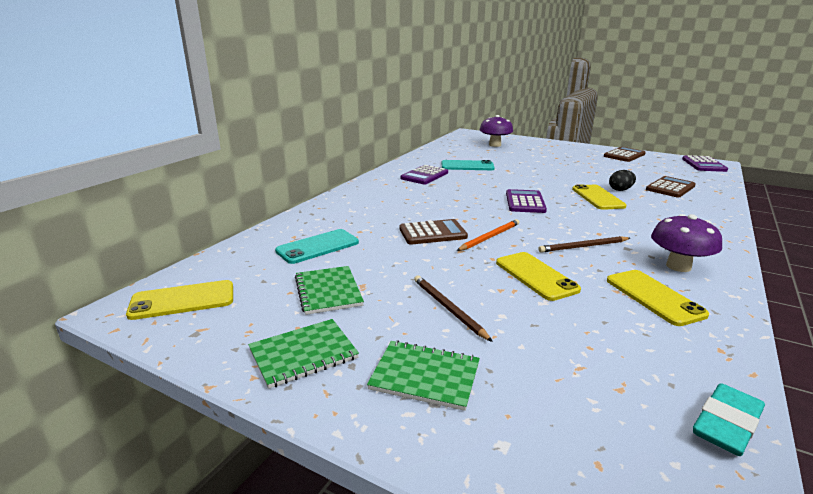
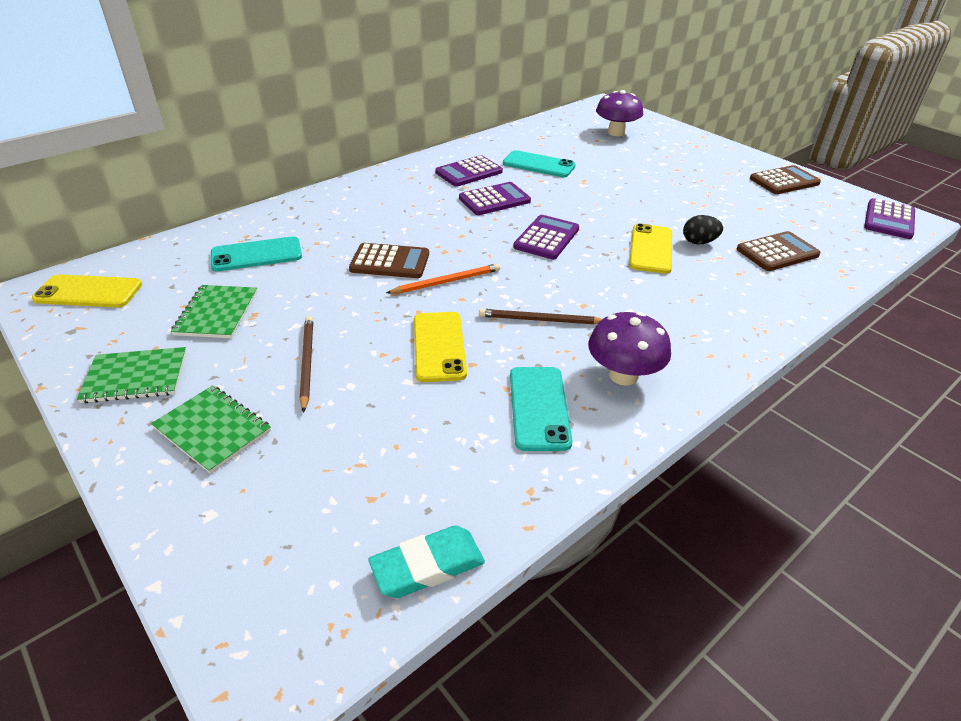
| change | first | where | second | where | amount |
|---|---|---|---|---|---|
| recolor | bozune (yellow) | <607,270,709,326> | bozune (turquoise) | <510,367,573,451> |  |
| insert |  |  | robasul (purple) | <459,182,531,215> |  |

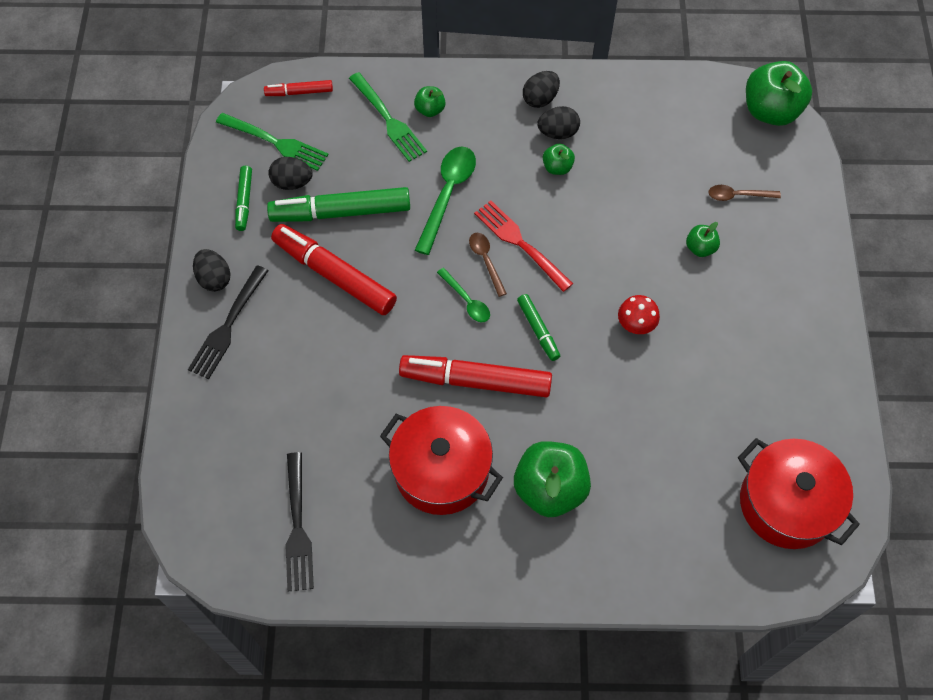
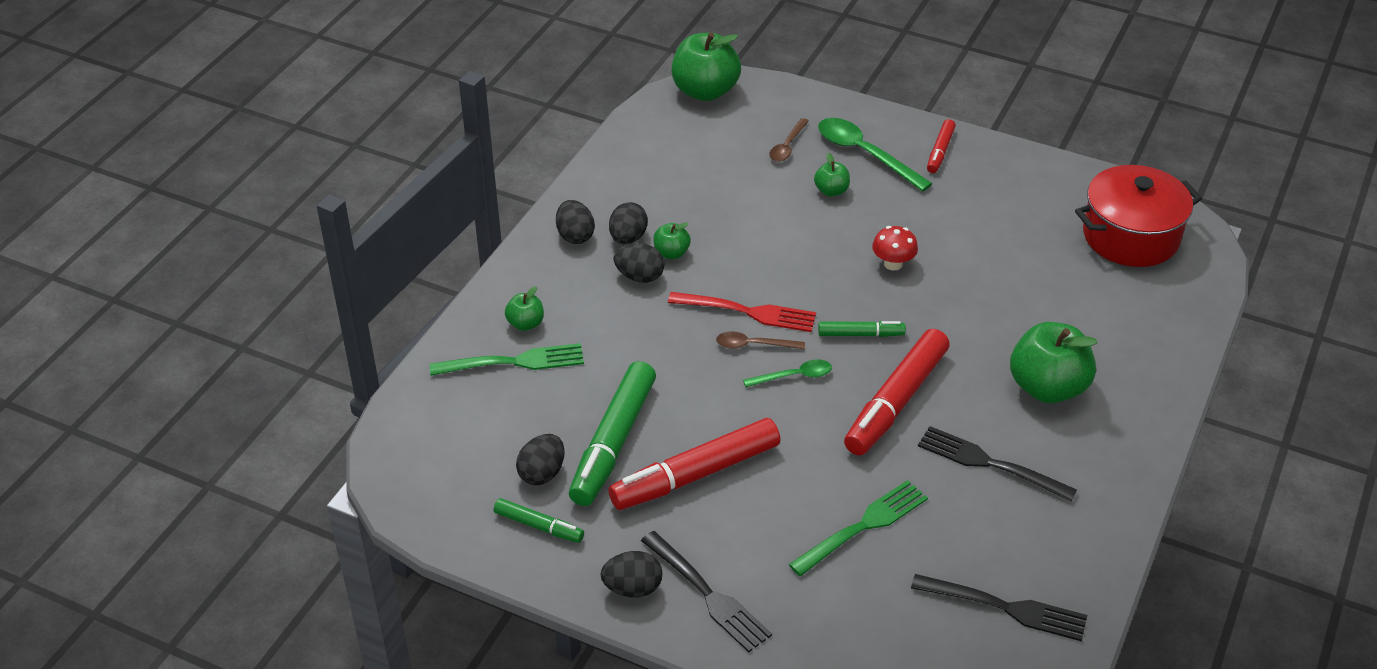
| change | first | where | second | where | amount |
|---|---|---|---|---|---|
| move | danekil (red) | <264,80,333,96> |  | <927,119,956,173> |  |
| move | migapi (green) | <216,113,329,171> |  | <789,480,928,576> |  |
| move | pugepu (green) | <415,147,476,255> |  | <818,118,933,192> |  |
| rotate | migapi (red) | <474,200,573,292> |  | <668,292,816,332> | 150 degrees counterclockwise |
| replace | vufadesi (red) | <380,406,503,515> | migapi (black) | <918,426,1077,502> |  |
| insert |  |  | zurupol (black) | <614,243,665,283> |  |

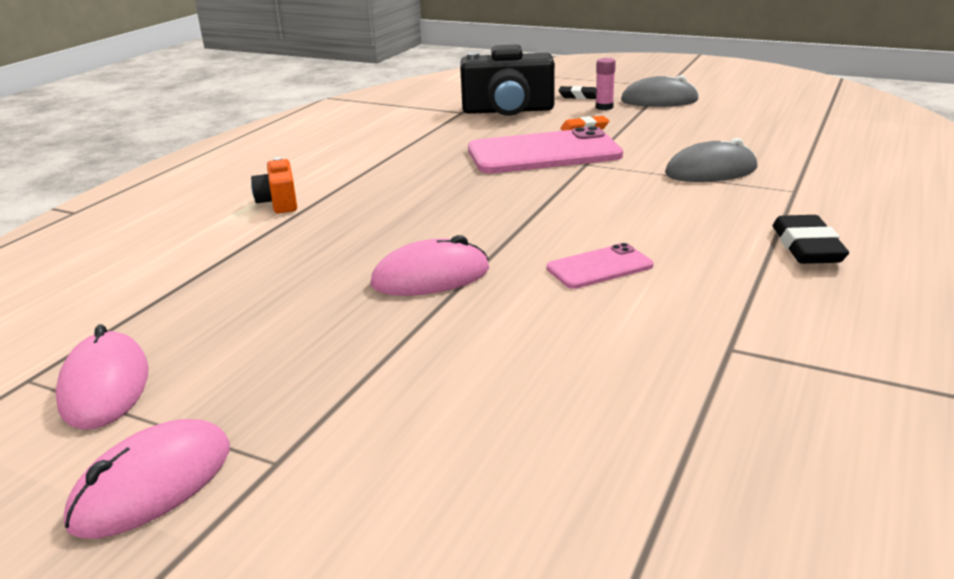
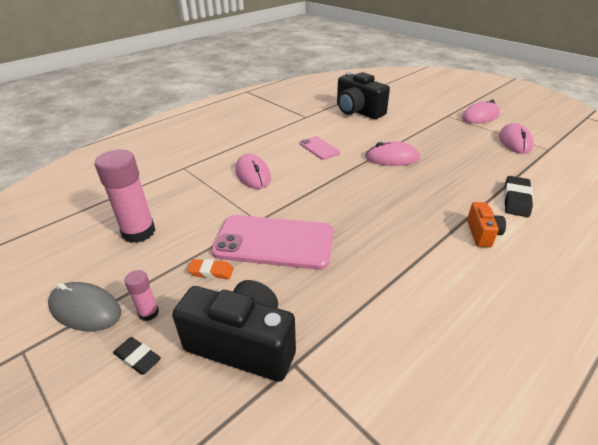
| change | first | where | second | where | amount |
|---|---|---|---|---|---|
| delete | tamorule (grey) | <665,138,757,182> |  |  |  |
| move | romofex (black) | <773,215,849,264> |  | <504,176,533,217> |  |
| rotate | bozune (pink) | <547,243,653,289> |  | <300,136,340,160> | 60 degrees clockwise |
| insert |  |  | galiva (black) | <337,72,390,119> |  |
| insert |  |  | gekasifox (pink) | <94,149,156,243> |  |
| insert |  |  | tamorule (pink) | <235,154,271,189> |  |

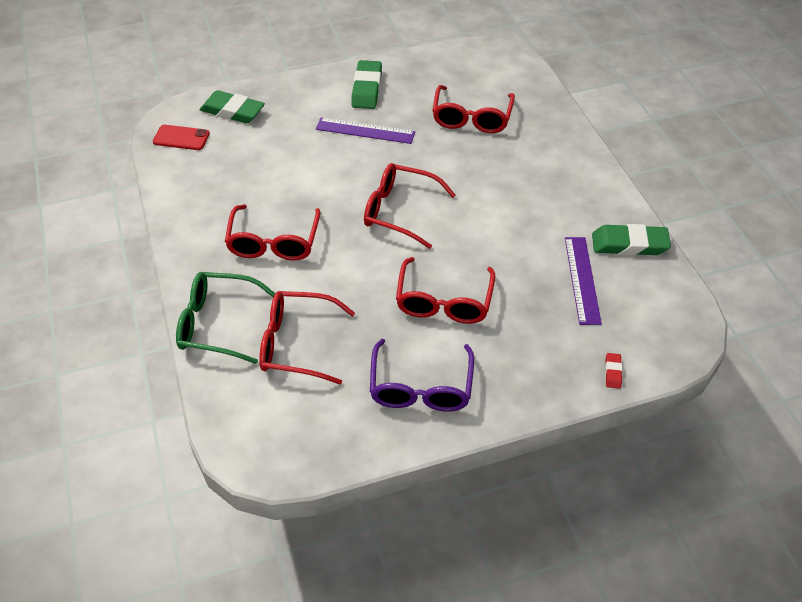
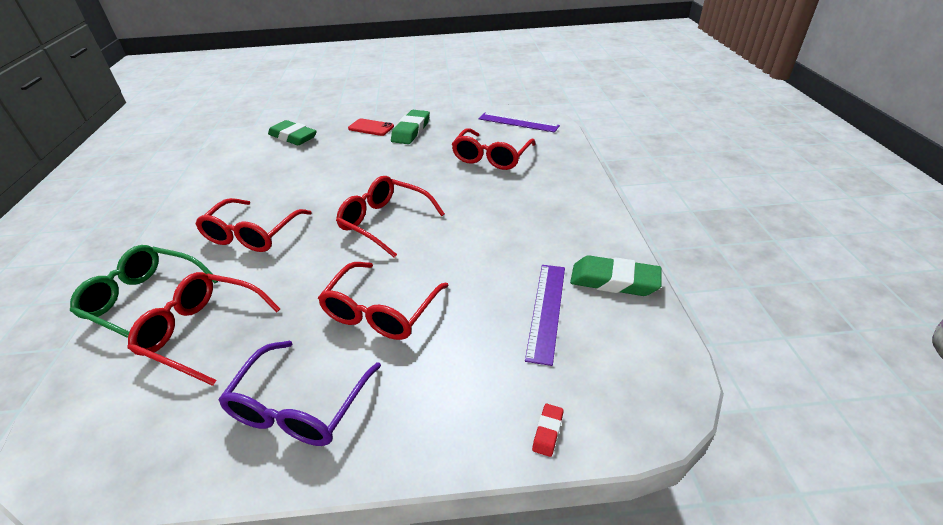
| change | first | where | second | where | amount |
|---|---|---|---|---|---|
| move | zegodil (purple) | <316,117,415,144> |  | <478,113,560,133> |  |
| move | bozune (red) | <153,125,210,150> |  | <348,118,394,136> |  |

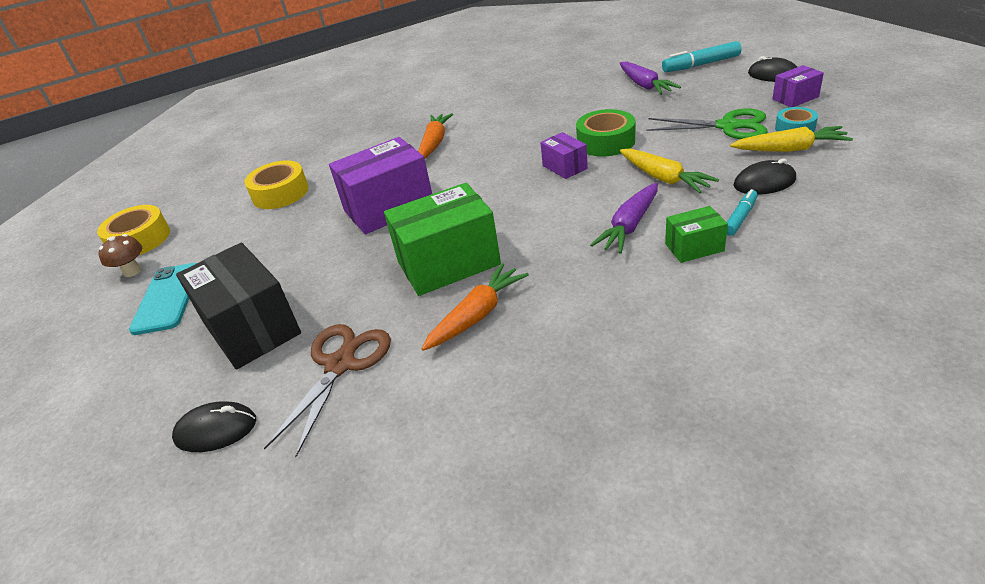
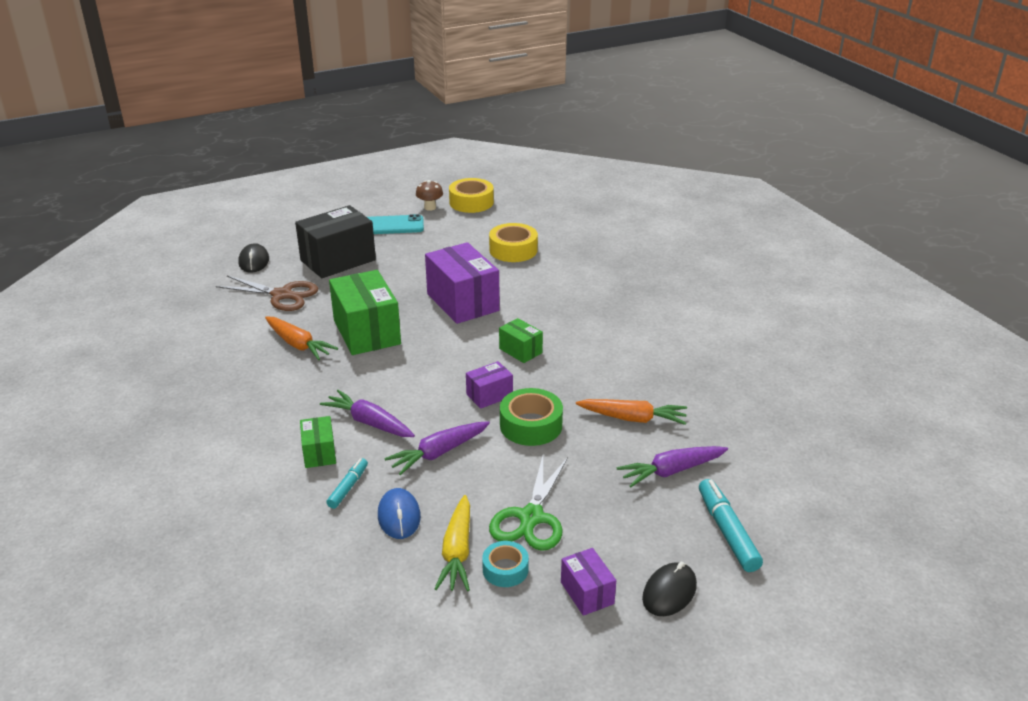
| change | first | where | second | where | amount |
|---|---|---|---|---|---|
| move | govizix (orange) | <418,113,453,159> |  | <576,399,687,425> |  |
| recolor | govizix (yellow) | <620,149,719,194> | govizix (purple) | <384,421,490,475> |  |
| recolor | tamorule (black) | <734,159,796,195> | tamorule (blue) | <378,488,421,539> |  |
| rotate | danekil (turquoise) | <727,189,758,236> |  | <326,458,368,509> | 105 degrees counterclockwise |
| insert |  |  | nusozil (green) | <499,318,543,363> |  |

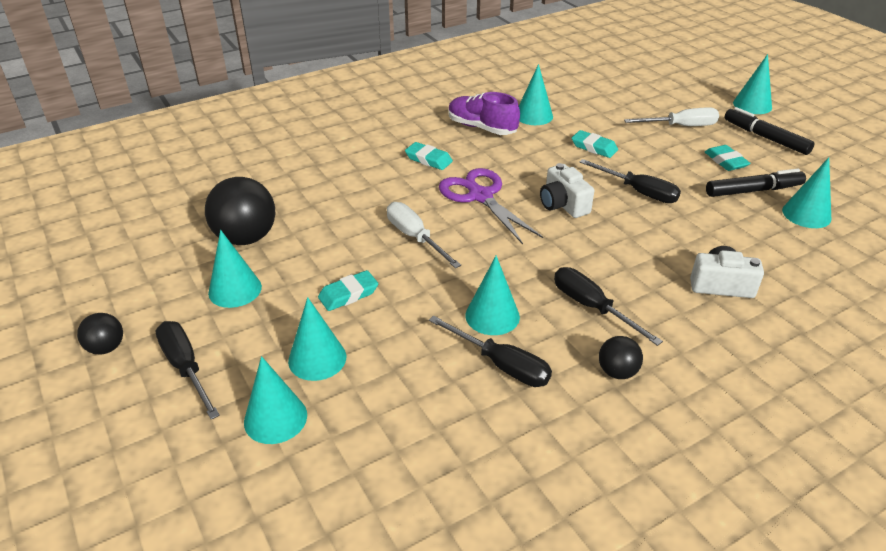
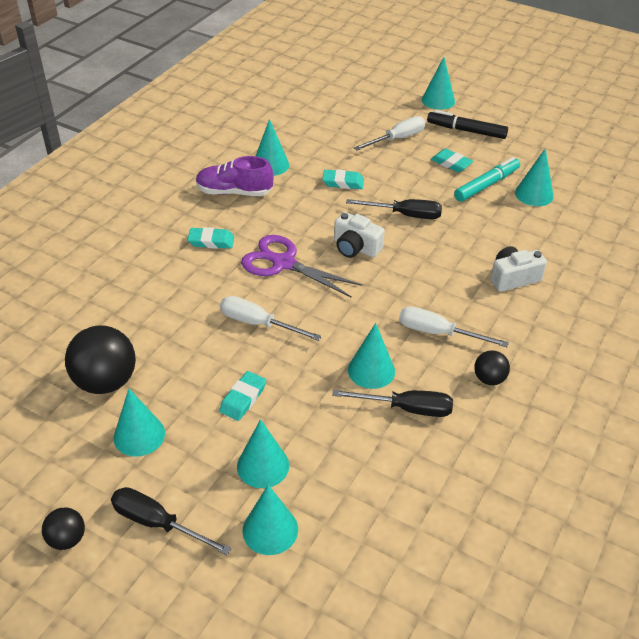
| change | first | where | second | where | amount |
|---|---|---|---|---|---|
| recolor | danekil (black) | <706,169,806,197> | danekil (turquoise) | <454,157,520,202> |  |
| recolor | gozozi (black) | <554,267,663,346> | gozozi (white) | <399,306,509,347> |  |

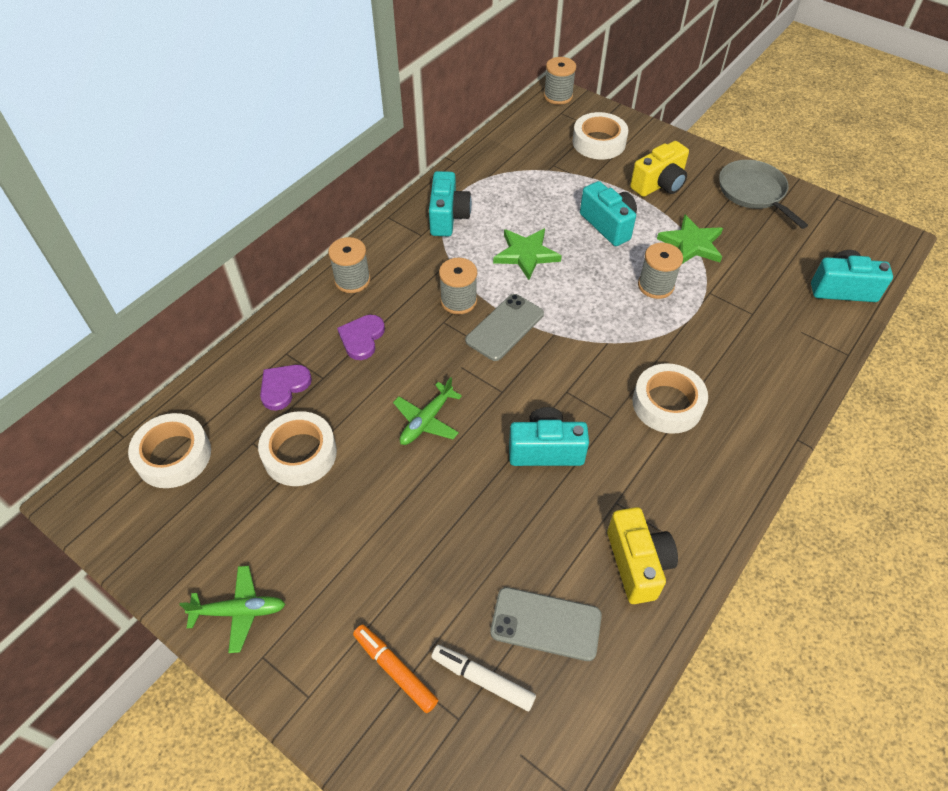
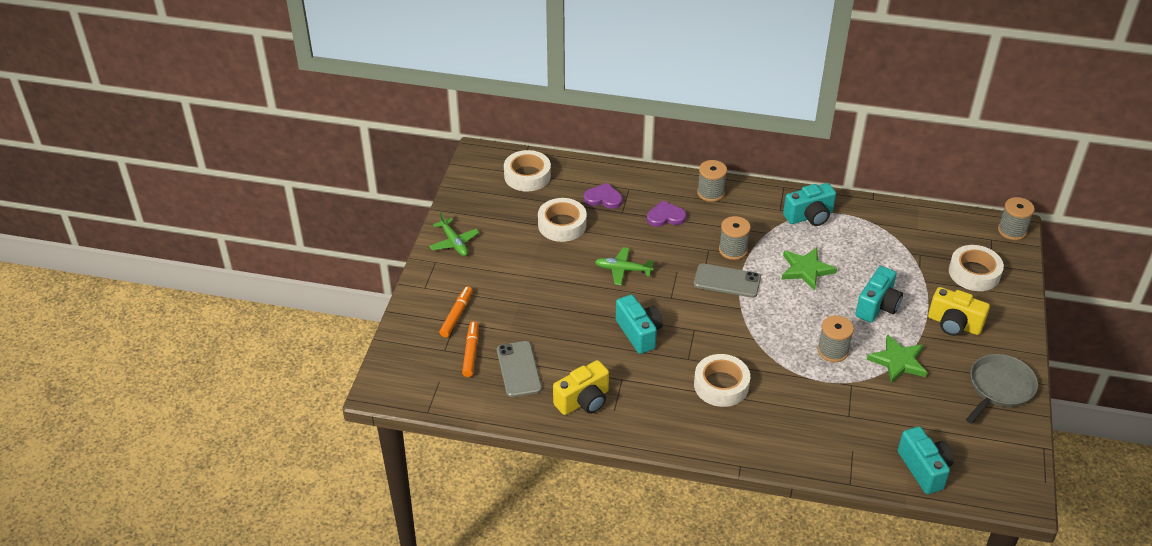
| change | first | where | second | where | amount |
|---|---|---|---|---|---|
| recolor | danekil (white) | <431,645,536,711> | danekil (orange) | <462,321,479,377> |  |

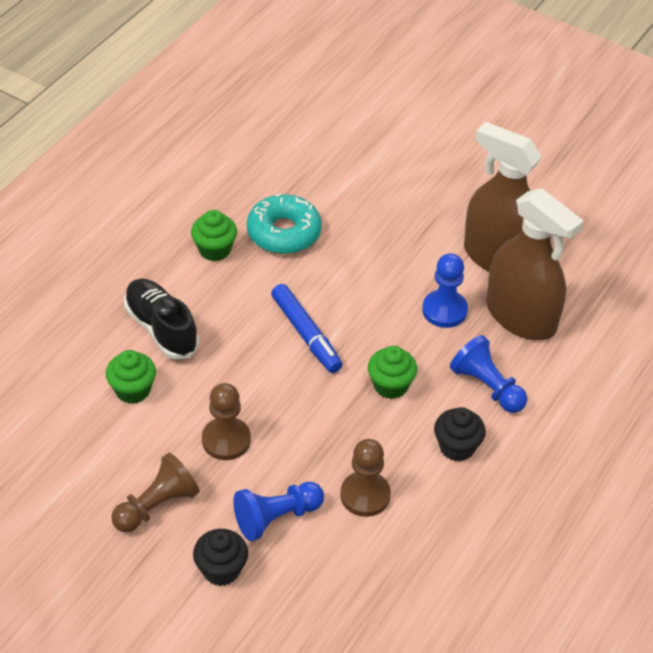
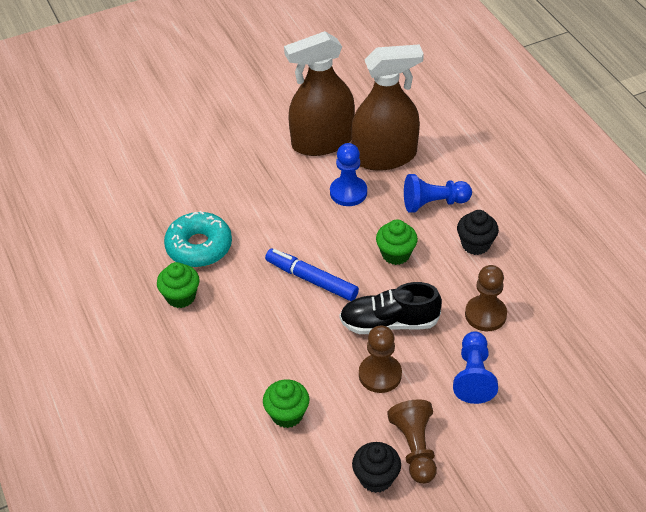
| change | first | where | second | where | amount |
|---|---|---|---|---|---|
| move | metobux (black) | <124,279,199,360> |  | <340,282,442,334> |  |
| rotate | danekil (blue) | <271,284,342,373> |  | <265,248,359,301> | 150 degrees counterclockwise |
| move | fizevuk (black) | <193,529,248,586> |  | <352,442,401,493> |  |

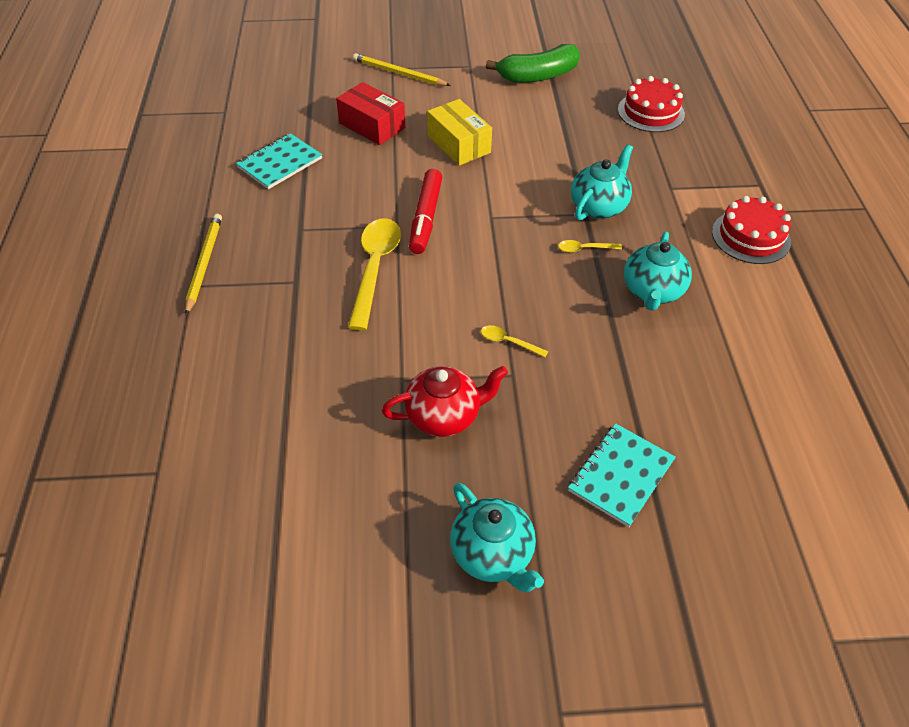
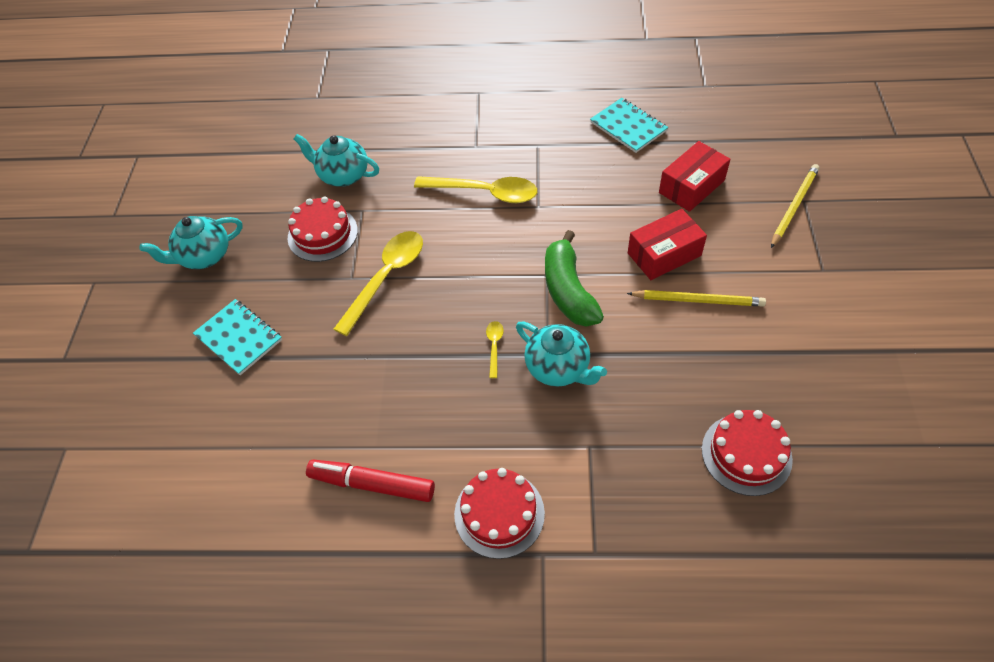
| change | first | where | second | where | amount |
|---|---|---|---|---|---|
| move | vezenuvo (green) | <486,44,580,83> |  | <545,230,604,327> |  |
| recolor | nusozil (yellow) | <427,99,492,166> | nusozil (red) | <628,209,707,280> |  |
| move | danekil (red) | <409,169,442,254> |  | <306,460,435,502> |  |
| move | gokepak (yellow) | <185,214,222,315> |  | <627,290,766,307> |  |
| move | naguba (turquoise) | <624,231,692,311> |  | <294,134,379,187> |  |
| resize | pugepu (yellow) | <481,325,548,357> |  | <334,231,423,336> | x2.24 |
| replace | naguba (red) | <382,366,508,437> | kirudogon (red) | <288,196,358,262> |  |

